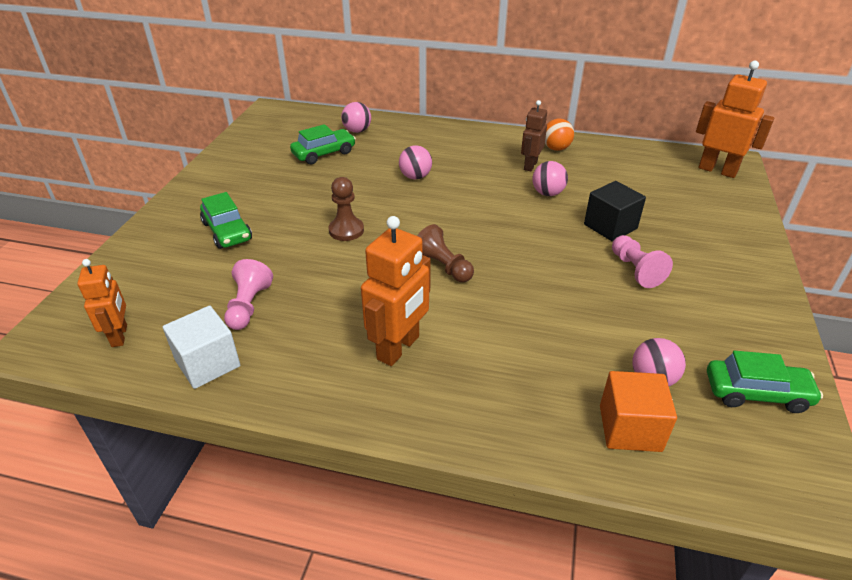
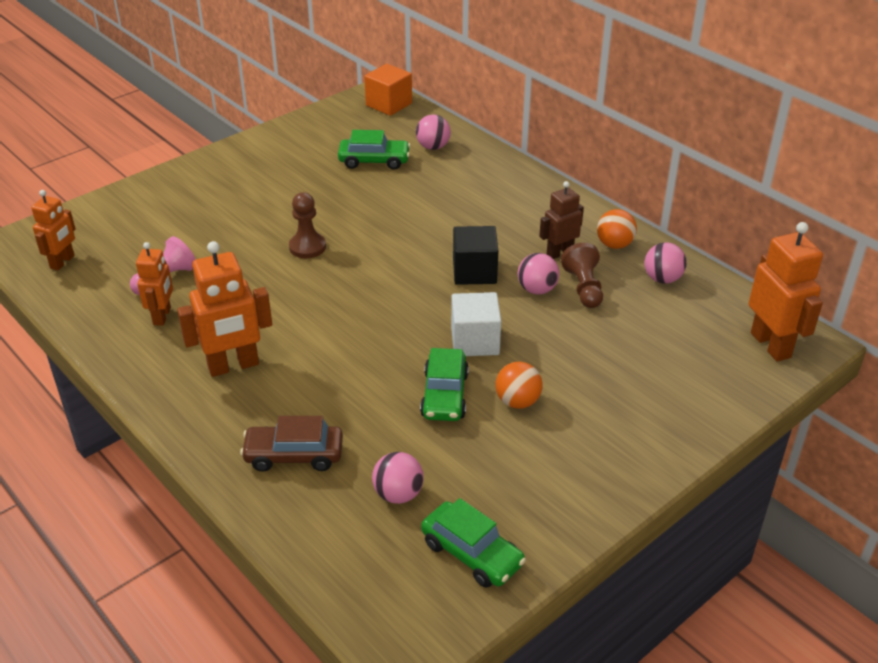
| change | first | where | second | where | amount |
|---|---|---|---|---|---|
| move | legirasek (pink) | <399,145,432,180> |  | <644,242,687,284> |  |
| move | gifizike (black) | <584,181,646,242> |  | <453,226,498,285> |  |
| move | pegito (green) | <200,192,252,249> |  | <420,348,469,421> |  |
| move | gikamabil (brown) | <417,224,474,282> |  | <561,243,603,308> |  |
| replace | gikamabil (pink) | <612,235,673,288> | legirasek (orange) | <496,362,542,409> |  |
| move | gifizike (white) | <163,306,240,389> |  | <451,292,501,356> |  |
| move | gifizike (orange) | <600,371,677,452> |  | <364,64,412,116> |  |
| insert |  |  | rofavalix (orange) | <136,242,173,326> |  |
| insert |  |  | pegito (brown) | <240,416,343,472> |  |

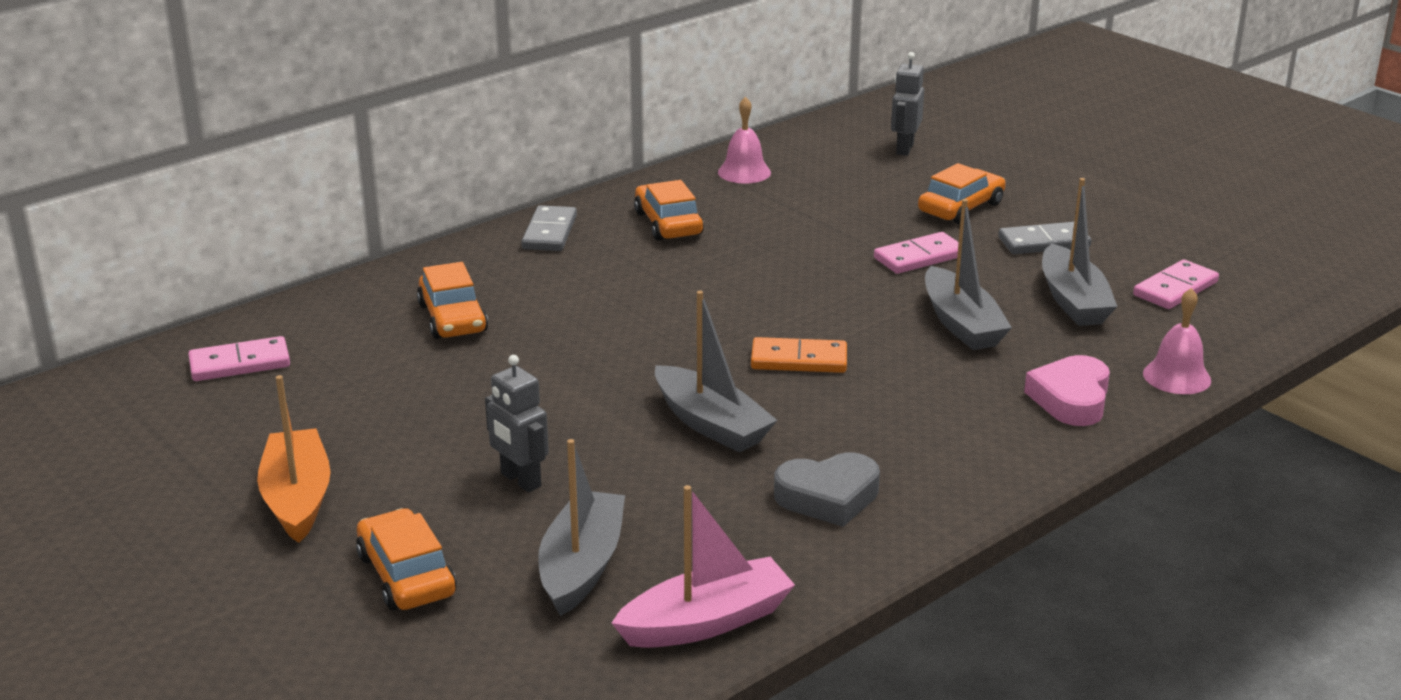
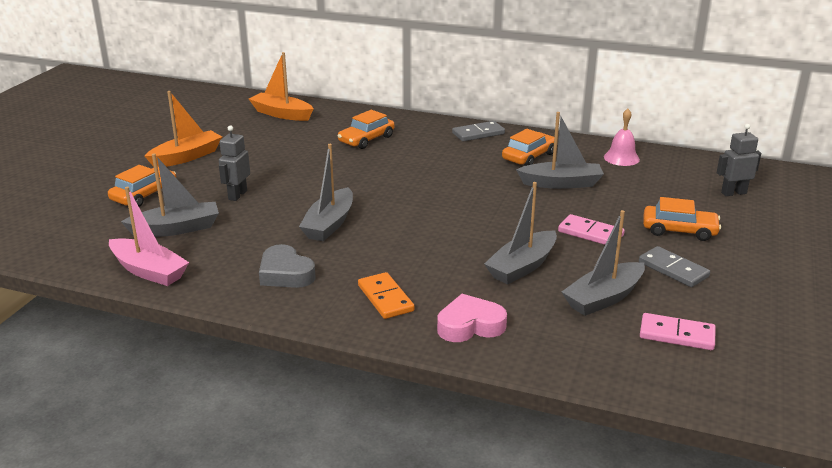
| change | first | where | second | where | amount |
|---|---|---|---|---|---|
| delete | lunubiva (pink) | <1143,288,1211,394> |  |  |  |
| replace | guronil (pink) | <188,336,290,381> | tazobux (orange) | <249,52,313,121> |  |
| move | guronil (orange) | <751,337,847,373> |  | <358,272,415,319> |  |
| insert |  |  | tazobux (grey) | <516,112,604,189> |  |

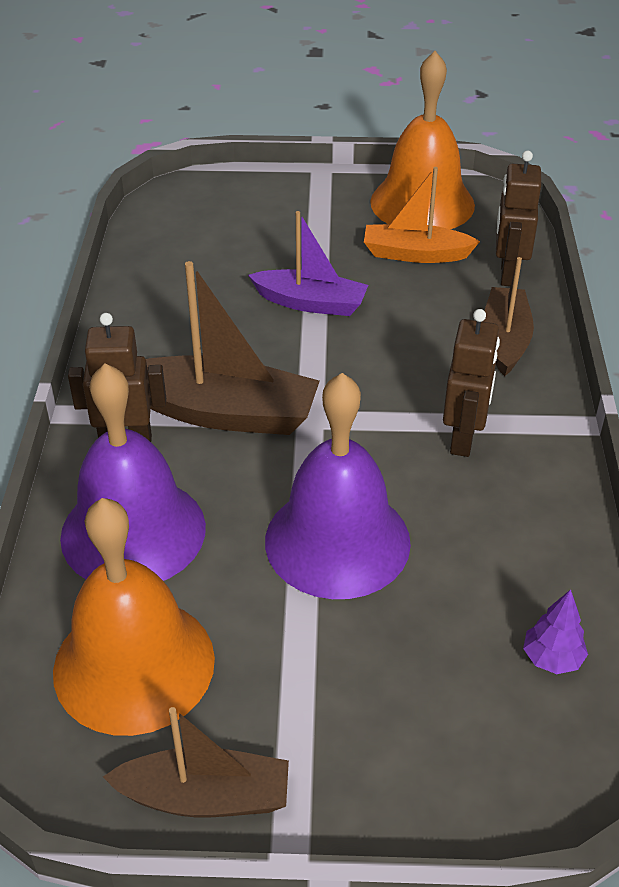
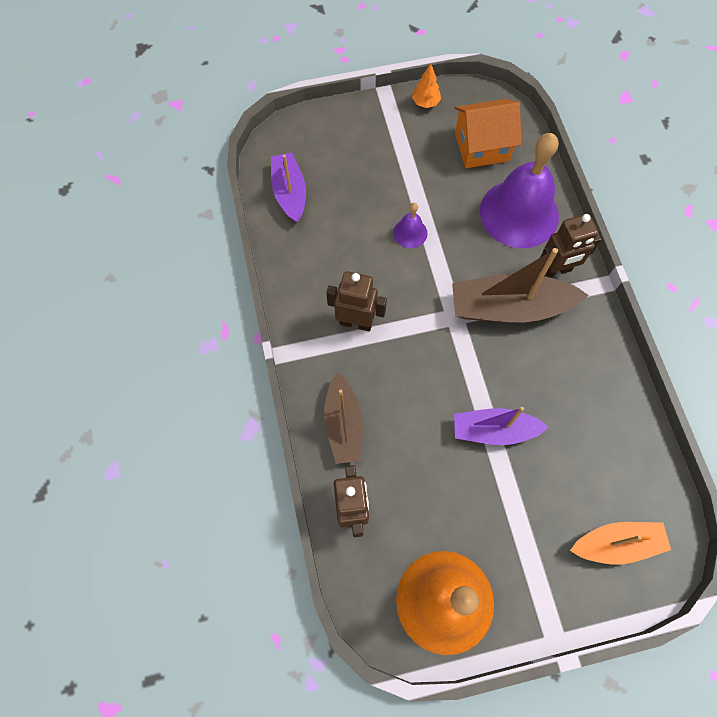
| change | first | where | second | where | amount |
|---|---|---|---|---|---|
| move | tazobux (orange) | <364,167,480,263> |  | <570,522,671,565> |  |
| rotate | rofavalix (brown) | <443,309,500,457> |  | <326,271,387,331> | 105 degrees clockwise |
| resize | lunubiva (purple) | <265,373,411,599> |  | <393,203,427,248> | x0.43 |
| replace | lunubiva (orange) | <53,498,215,736> | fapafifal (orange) | <455,99,522,168> |  |
| replace | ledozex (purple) | <523,589,588,674> | tazobux (purple) | <271,153,306,223> |  |
| replace | tazobux (brown) | <103,707,289,817> | ledozex (orange) | <412,64,441,108> |  |

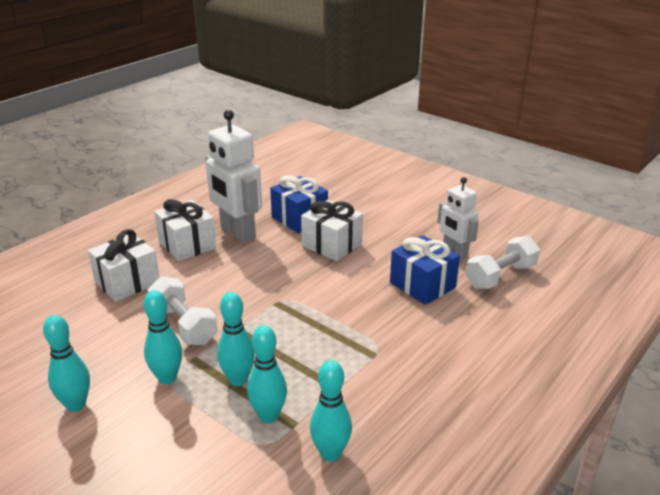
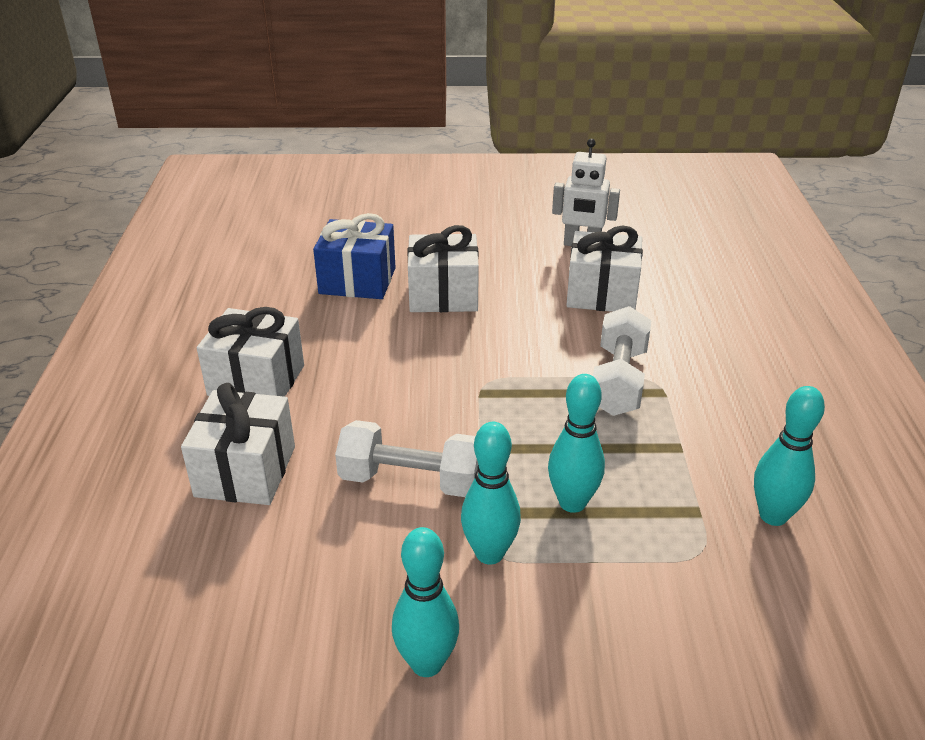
| change | first | where | second | where | amount |
|---|---|---|---|---|---|
| delete | rofavalix (white) | <205,110,262,243> |  |  |  |
| recolor | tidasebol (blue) | <390,235,460,305> | tidasebol (white) | <566,226,643,312> |  |
| move | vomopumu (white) | <466,236,540,289> |  | <593,306,652,416> |  |
| delete | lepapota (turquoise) | <247,325,287,423> |  |  |  |

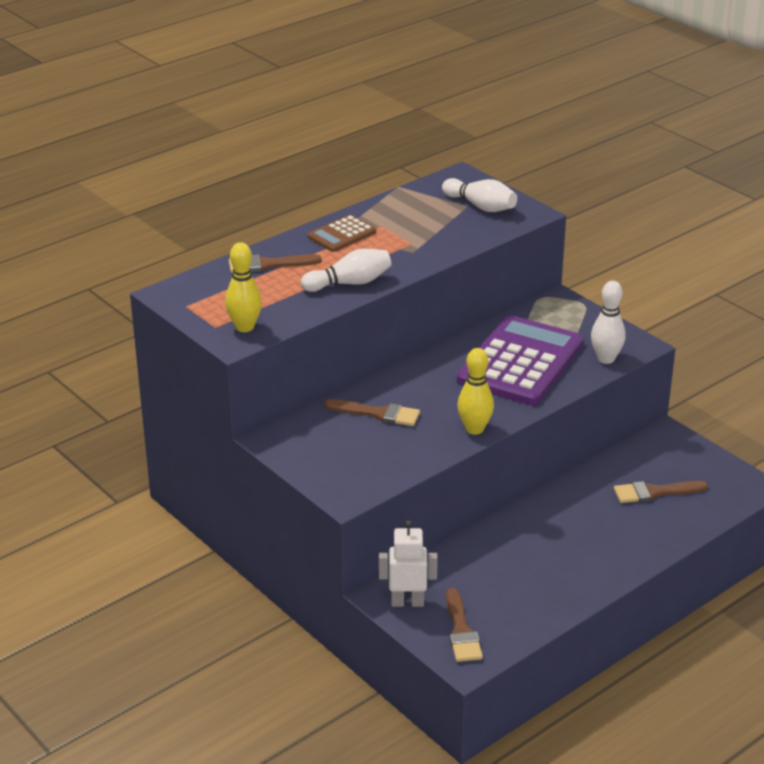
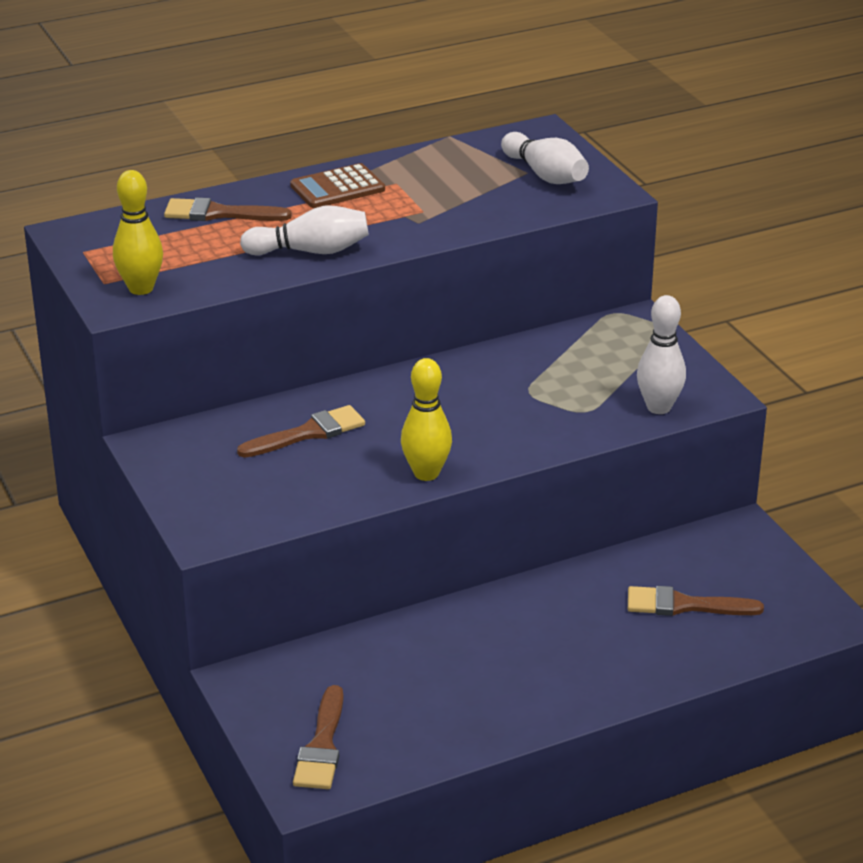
| change | first | where | second | where | amount |
|---|---|---|---|---|---|
| delete | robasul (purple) | <457,315,584,405> |  |  |  |
| rotate | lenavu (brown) | <325,399,420,426> |  | <237,405,365,458> | 60 degrees counterclockwise |
| delete | rofavalix (white) | <379,520,438,607> |  |  |  |

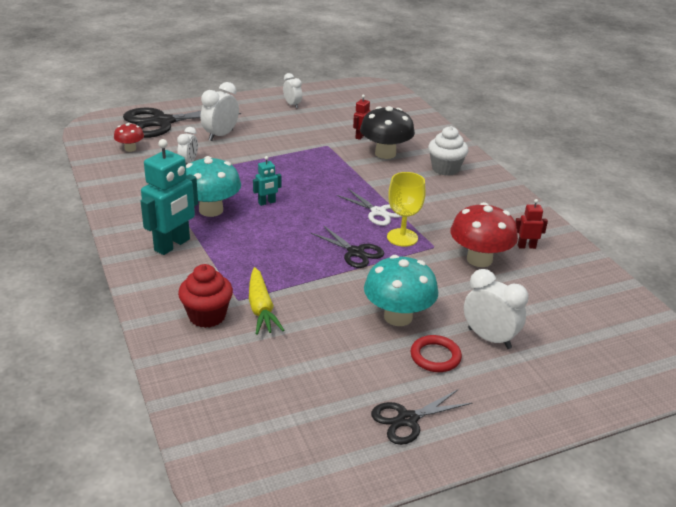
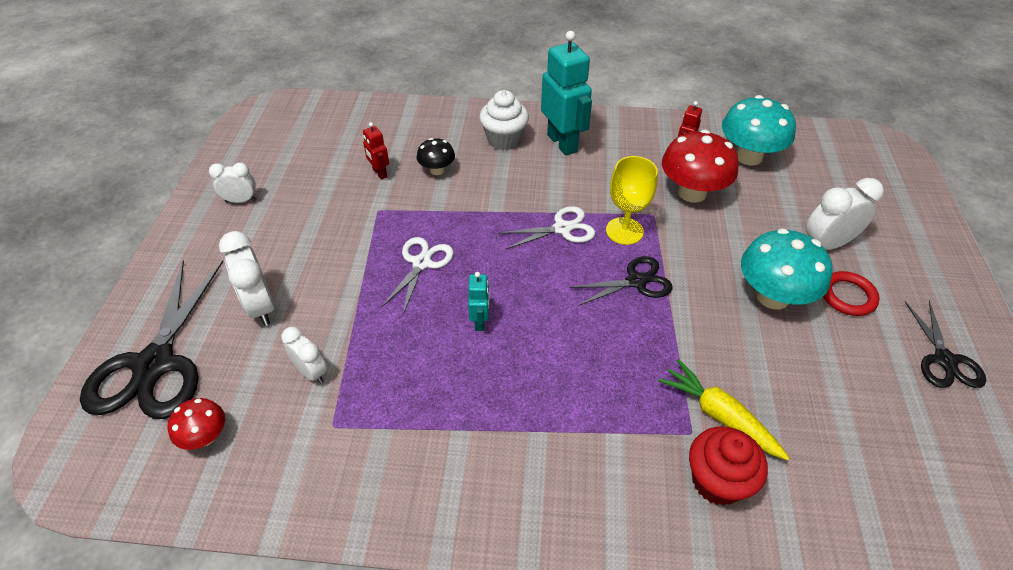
| change | first | where | second | where | amount |
|---|---|---|---|---|---|
| resize | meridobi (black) | <360,106,415,159> |  | <417,138,455,175> | x0.54 |
| move | rofavalix (turquoise) | <141,139,198,255> |  | <541,31,592,156> |  |
| move | meridobi (turquoise) | <186,156,241,217> |  | <722,95,796,165> |  |
| rotate | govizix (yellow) | <249,267,284,335> |  | <658,359,789,460> | 150 degrees counterclockwise |
| insert |  |  | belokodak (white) | <381,237,454,314> |  |

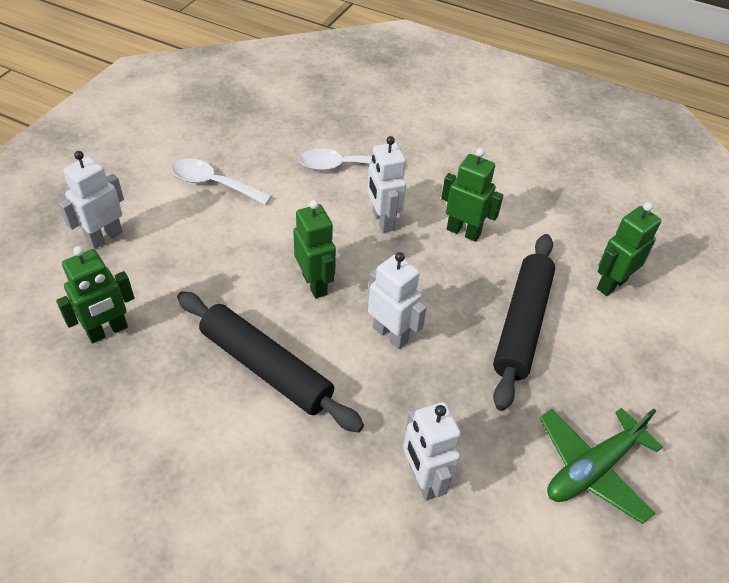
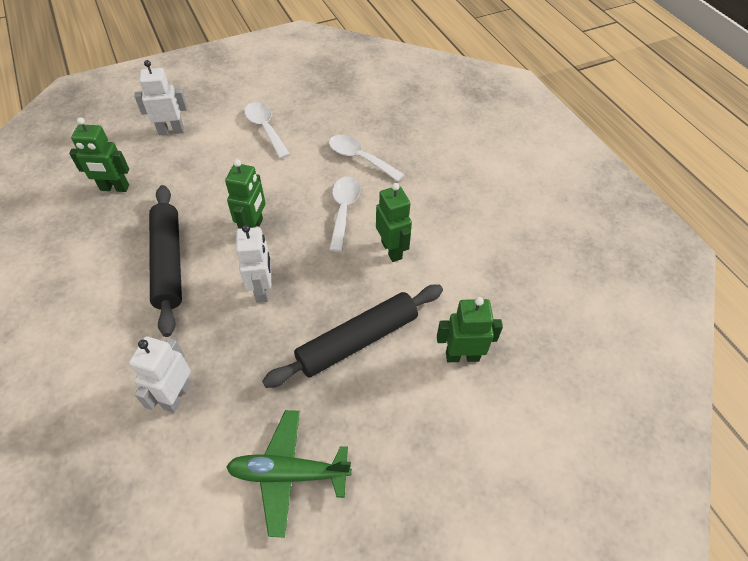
| change | first | where | second | where | amount |
|---|---|---|---|---|---|
| replace | rofavalix (white) | <367,136,406,233> | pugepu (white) | <329,176,361,252> |  |

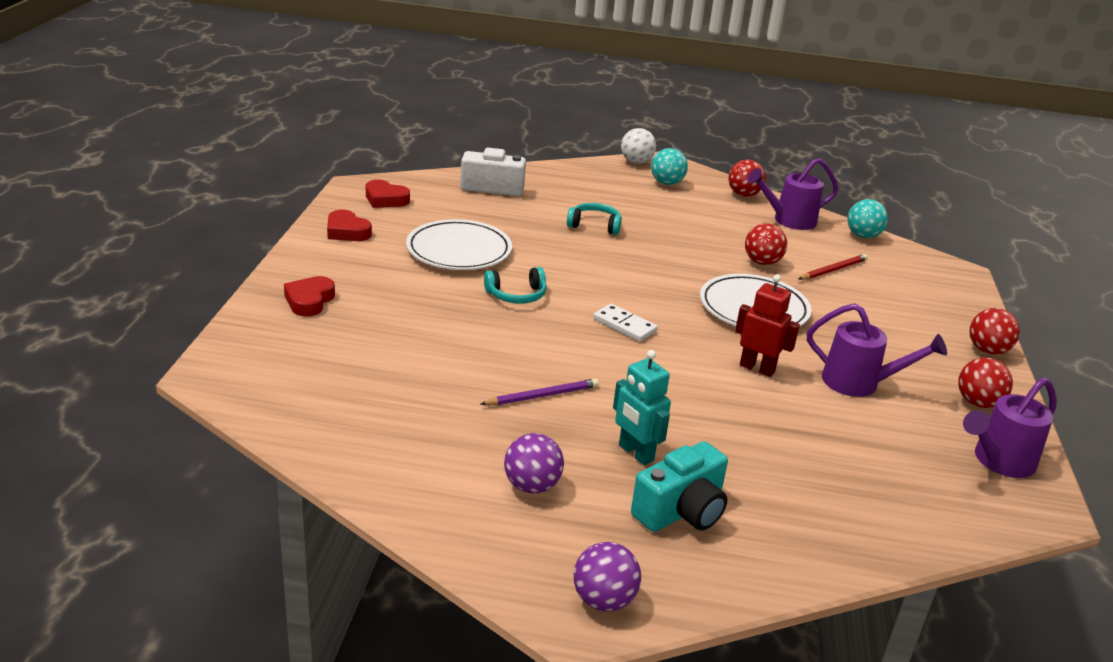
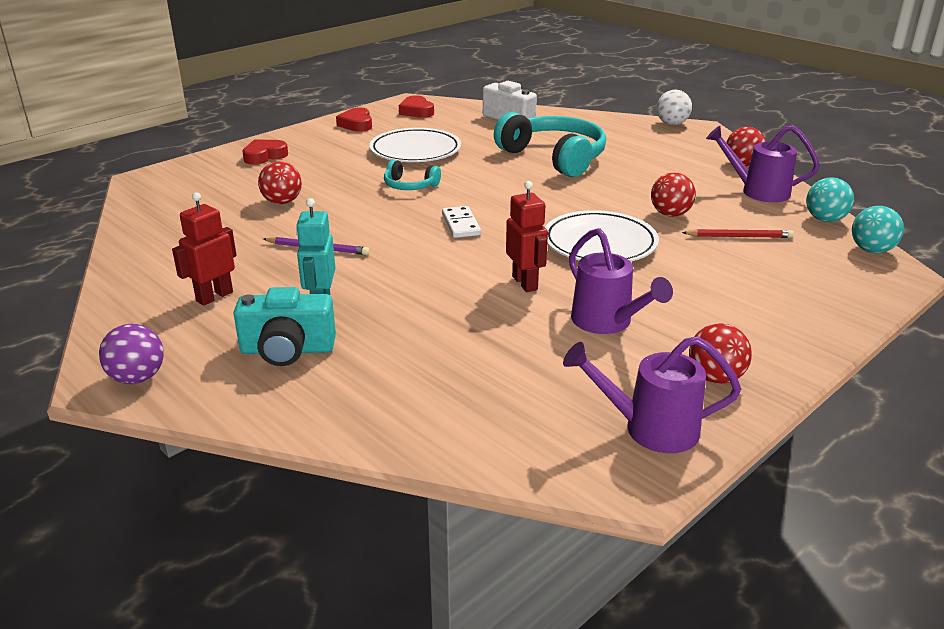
| change | first | where | second | where | amount |
|---|---|---|---|---|---|
| move | legirasek (turquoise) | <651,148,688,185> |  | <852,206,904,253> |  |
| resize | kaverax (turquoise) | <567,203,622,235> |  | <494,112,606,177> | x2.07 |
| move | legirasek (red) | <970,308,1020,355> |  | <258,161,302,204> |  |
| replace | legirasek (purple) | <504,433,564,493> | rofavalix (red) | <172,192,237,306> |  |

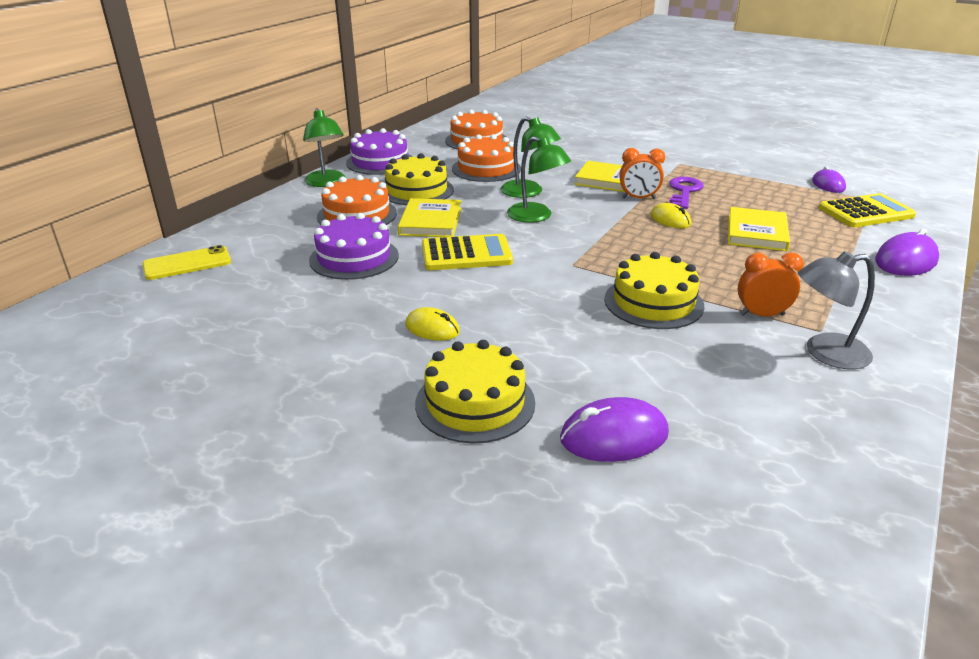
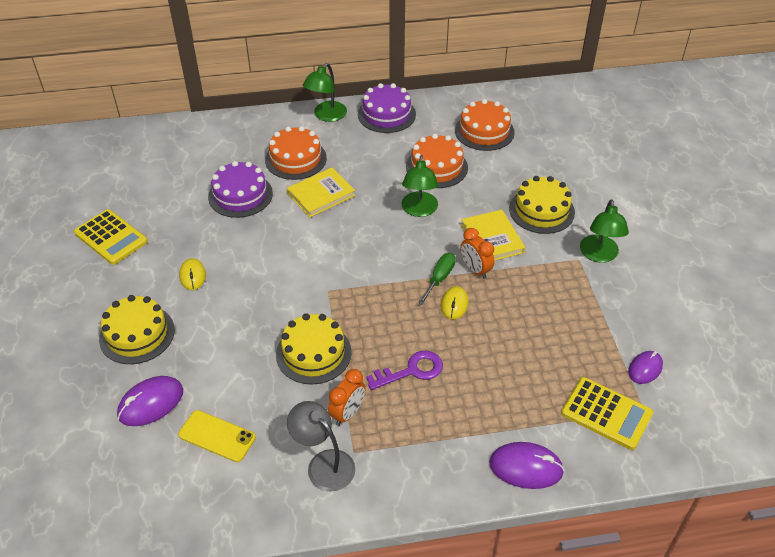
| change | first | where | second | where | amount |
|---|---|---|---|---|---|
| move | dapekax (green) | <507,136,571,223> |  | <580,199,629,263> |  |
| move | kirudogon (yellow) | <385,153,454,205> |  | <509,176,575,234> |  |
| move | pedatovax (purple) | <669,177,704,209> |  | <366,351,443,390> |  |
| delete | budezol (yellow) | <728,207,790,251> |  |  |  |
| move | robasul (yellow) | <422,234,513,270> |  | <74,209,148,265> |  |
| move | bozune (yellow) | <142,245,231,280> |  | <178,410,256,462> |  |
| rotate | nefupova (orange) | <738,252,804,316> |  | <328,369,365,426> | 75 degrees clockwise |
| rotate | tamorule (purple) | <560,397,669,462> |  | <117,376,183,426> | 75 degrees counterclockwise |
| insert |  |  | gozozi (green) | <418,253,456,305> |  |

